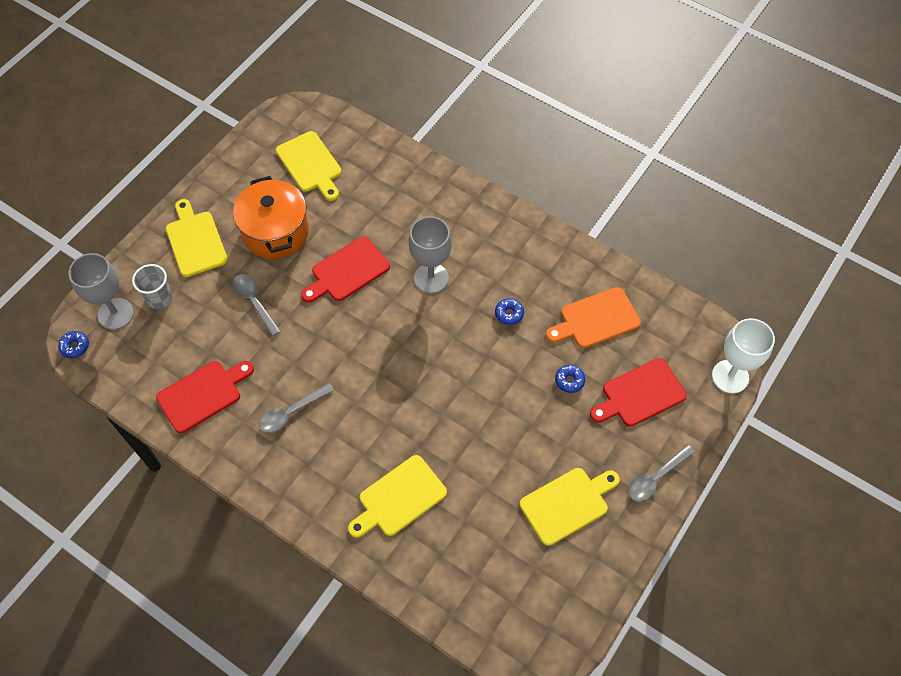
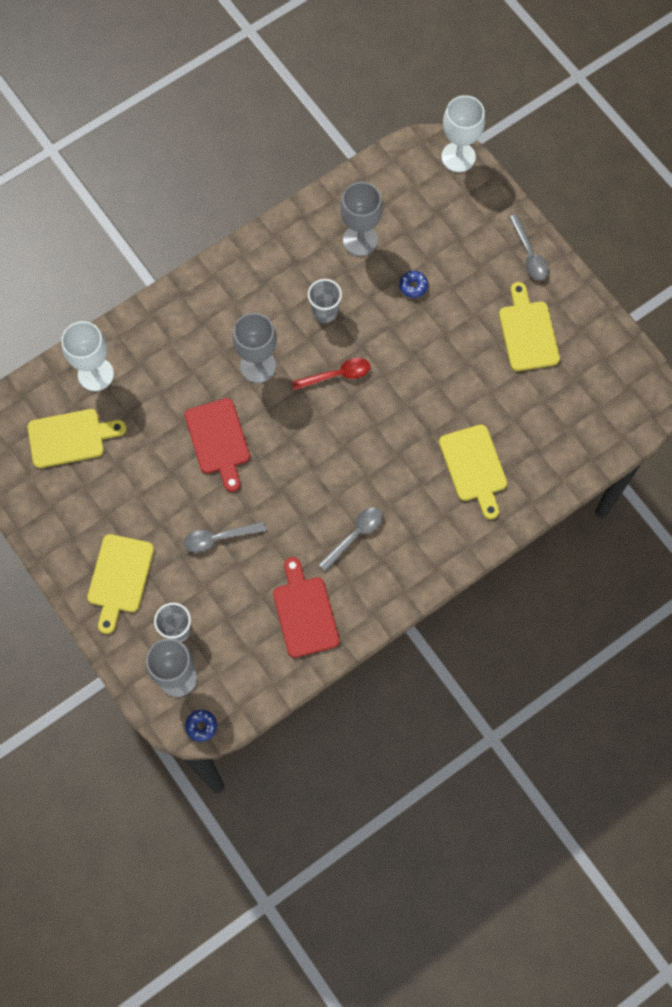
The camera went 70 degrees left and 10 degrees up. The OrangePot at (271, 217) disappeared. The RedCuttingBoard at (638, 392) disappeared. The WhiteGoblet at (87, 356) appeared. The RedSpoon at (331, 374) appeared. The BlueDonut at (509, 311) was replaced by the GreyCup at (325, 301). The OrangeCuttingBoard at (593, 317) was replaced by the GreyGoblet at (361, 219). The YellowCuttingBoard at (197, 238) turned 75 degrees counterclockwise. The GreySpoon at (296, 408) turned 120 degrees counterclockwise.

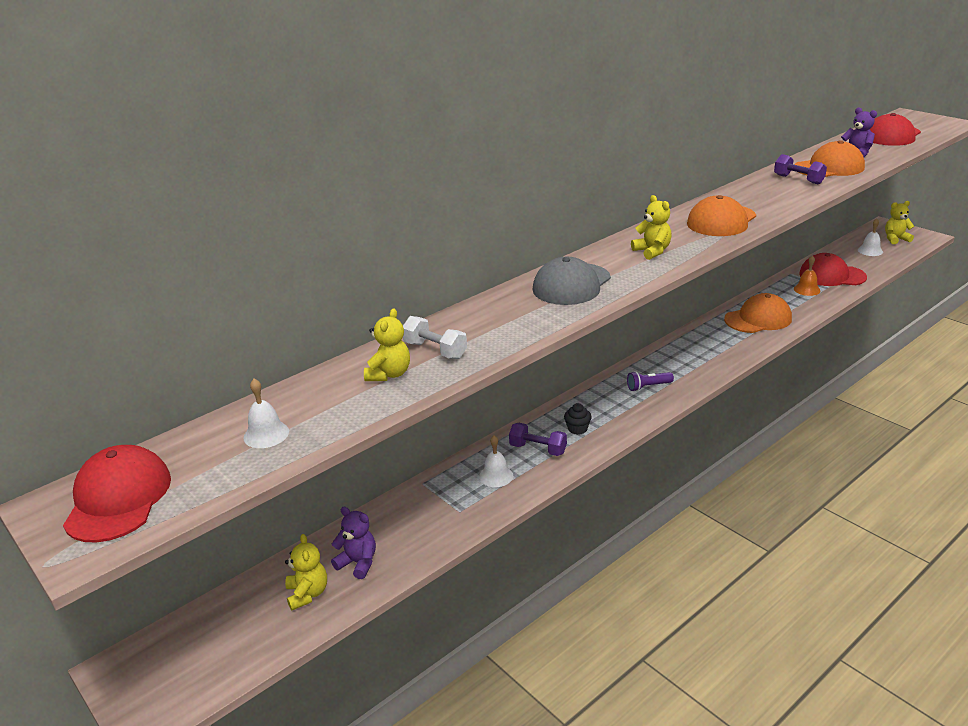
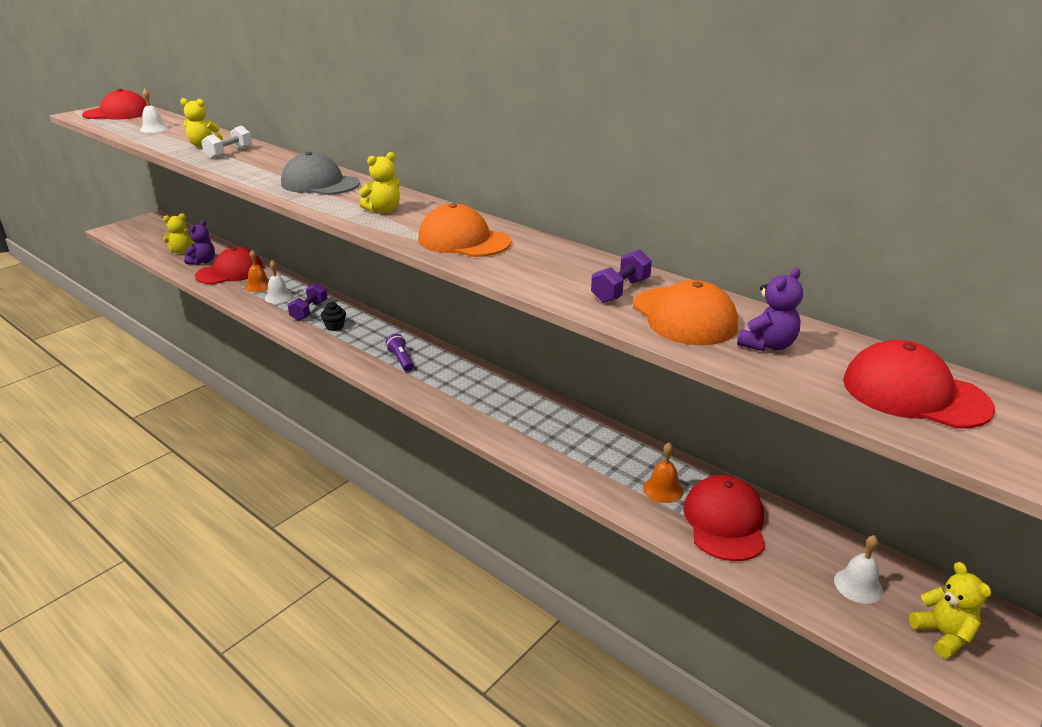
The camera went 80 degrees right and 0 degrees up. The OrangeCap at (758, 313) disappeared. The RedCap at (229, 265) appeared. The OrangeBell at (257, 271) appeared.

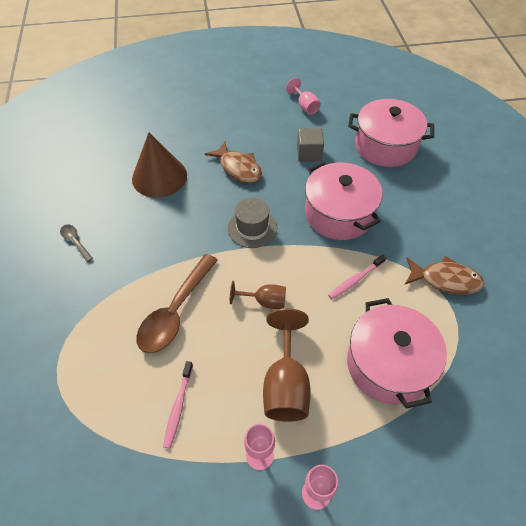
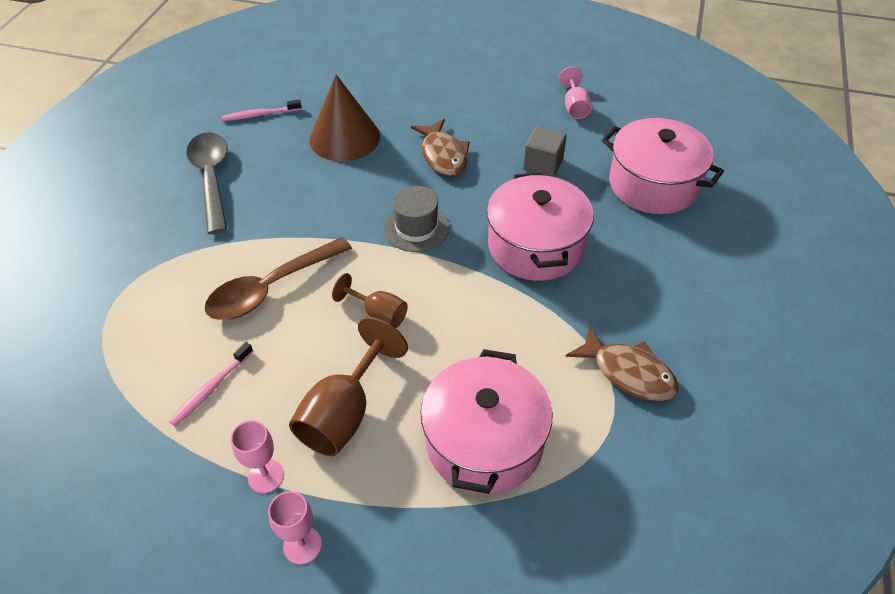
The camera went 25 degrees right and 5 degrees down. The PinkToothbrush moved from (357, 276) to (262, 110). The GreySpoon at (76, 243) changed to 2.16 times the size.

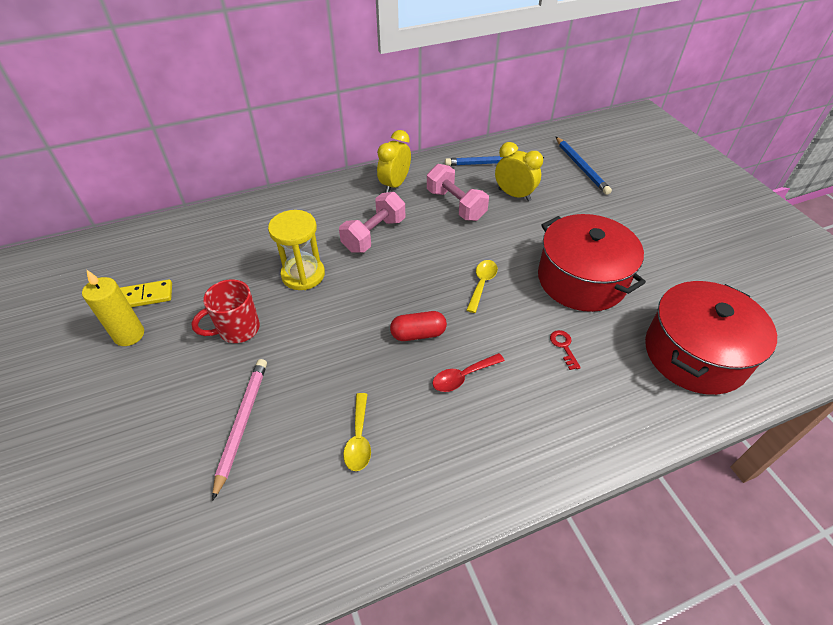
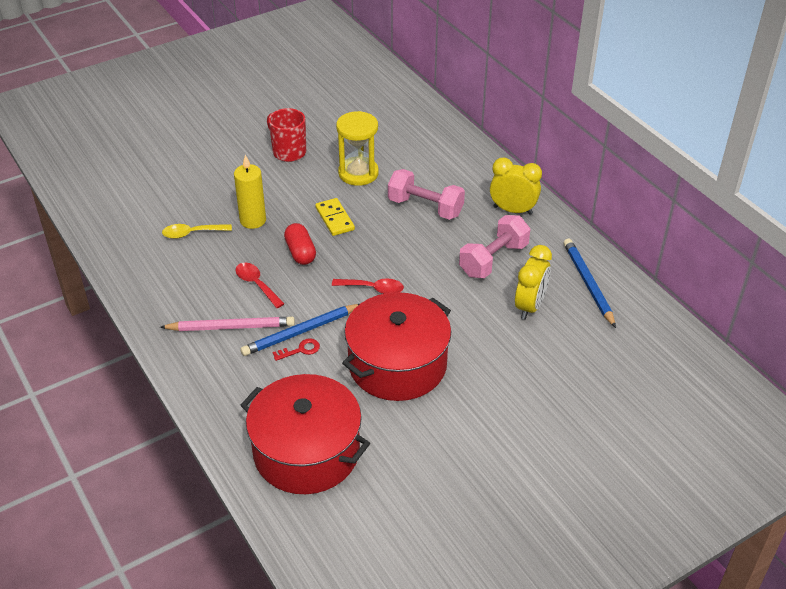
The camera went 80 degrees right and 5 degrees down. The YellowCandle moved from (113, 308) to (250, 192). The YellowDomino moved from (146, 293) to (335, 217). The PinkPencil moved from (239, 430) to (227, 324). The BluePencil moved from (584, 166) to (299, 330). The YellowSpoon at (482, 286) became the RedSpoon at (368, 286).

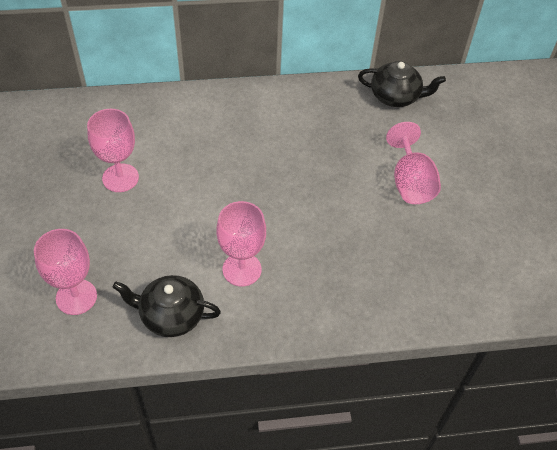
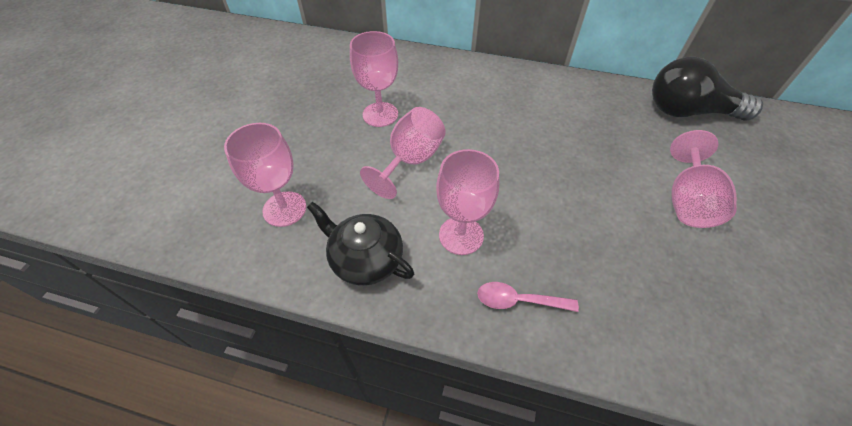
The camera went 25 degrees right and 0 degrees up. The PinkGoblet at (402, 153) appeared. The PinkSpoon at (528, 297) appeared. The BlackTeapot at (402, 84) was replaced by the BlackLightBulb at (707, 89).

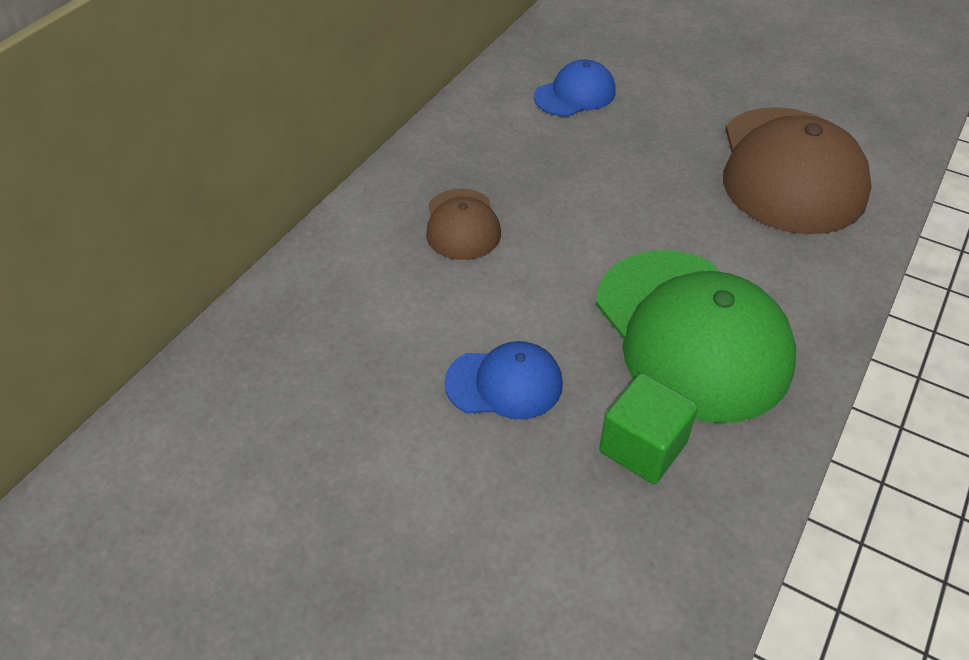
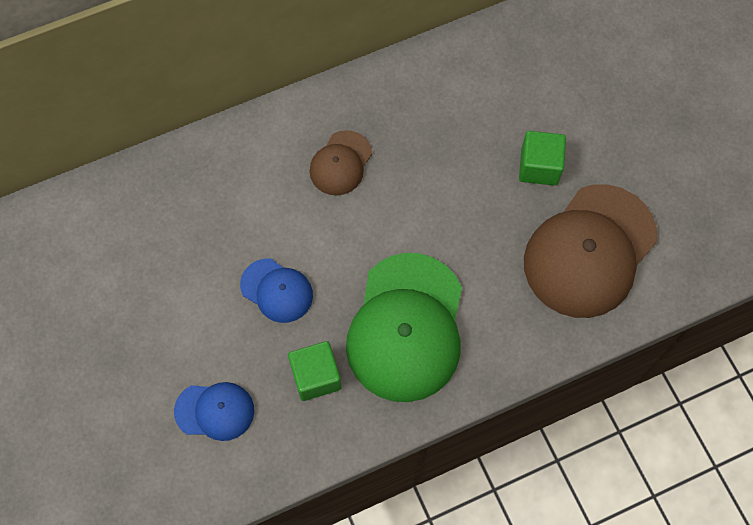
The camera went 35 degrees right and 20 degrees up. The GreenCube at (542, 158) appeared. The BlueCap moved from (575, 87) to (214, 411).

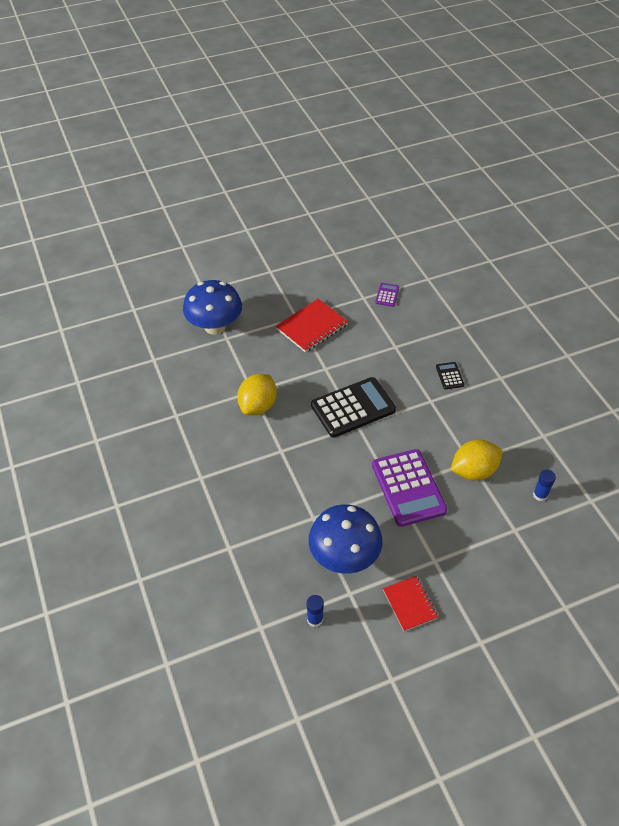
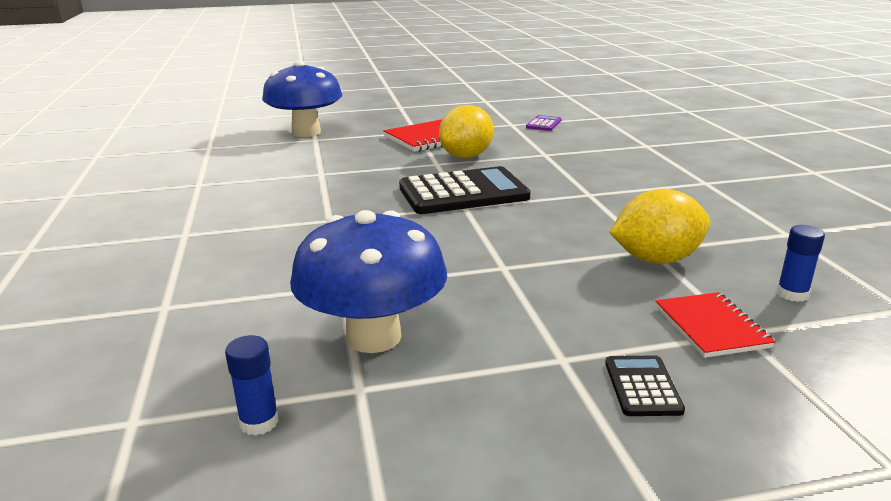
The camera went 10 degrees right and 25 degrees down. The PurpleCalculator at (409, 488) disappeared. The YellowLemon moved from (257, 394) to (466, 131). The RedNotebook moved from (410, 603) to (715, 325). The BlackCalculator moved from (450, 375) to (645, 385).

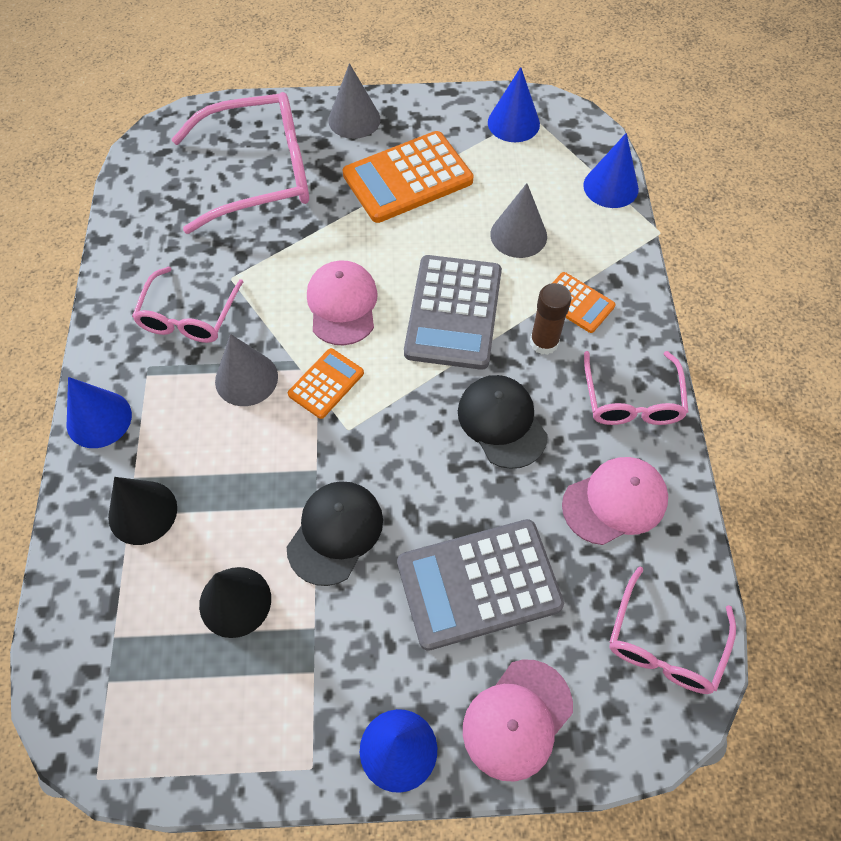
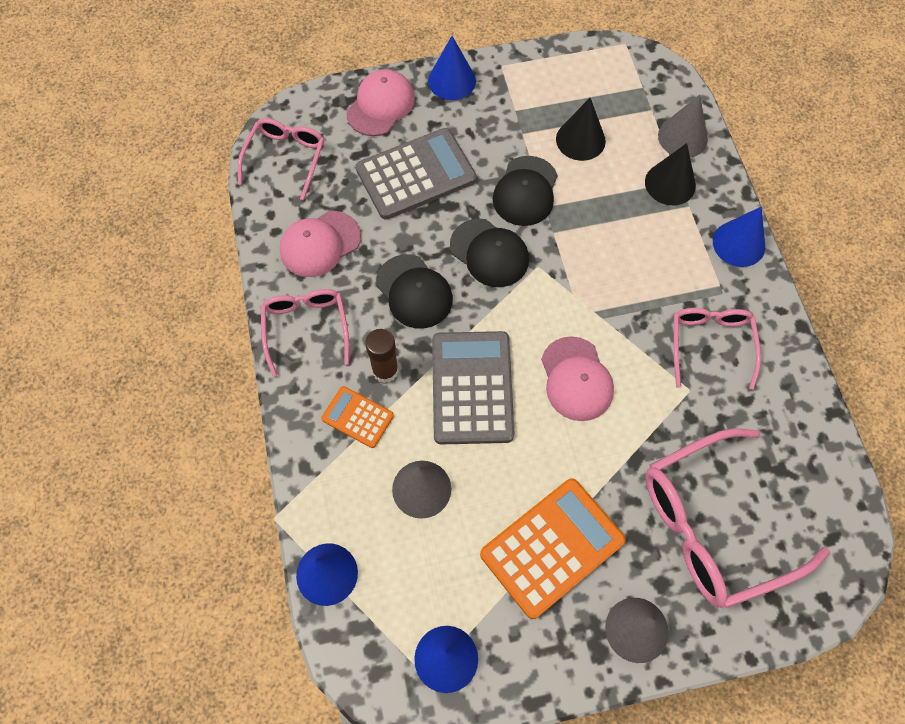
The camera went 170 degrees right and 5 degrees up. The OrangeCalculator at (326, 383) disappeared. The BlackCap at (489, 252) appeared. The GreyCone moved from (246, 370) to (683, 126).

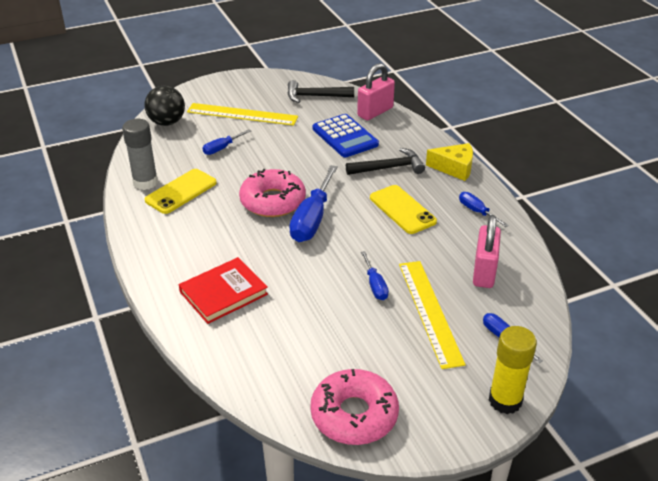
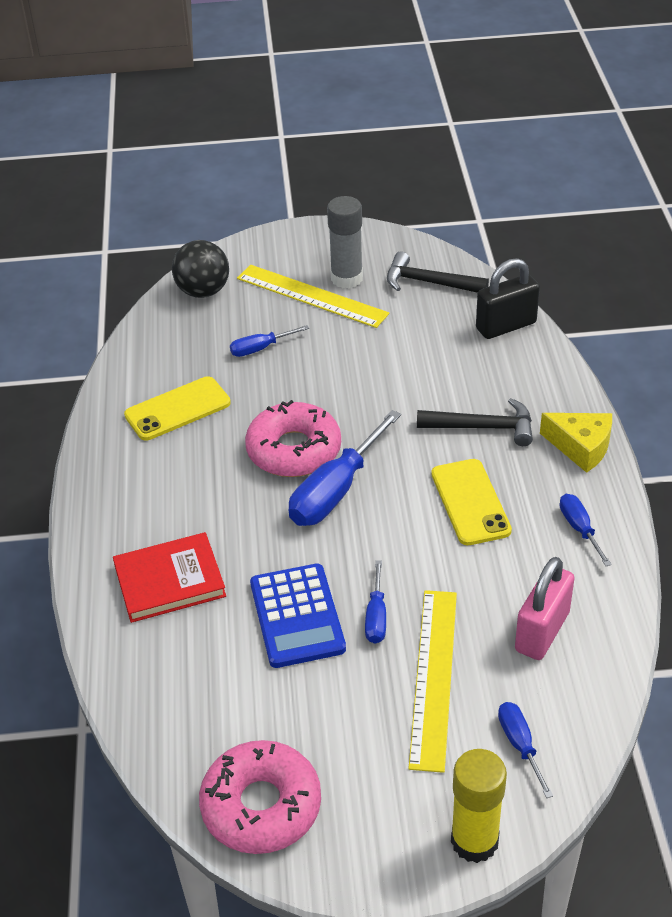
The camera went 20 degrees right and 5 degrees up. The GreyGlueStick moved from (140, 154) to (345, 242). The BlueCalculator moved from (346, 135) to (298, 616). The PinkPadlock at (376, 92) became the BlackPadlock at (508, 298).

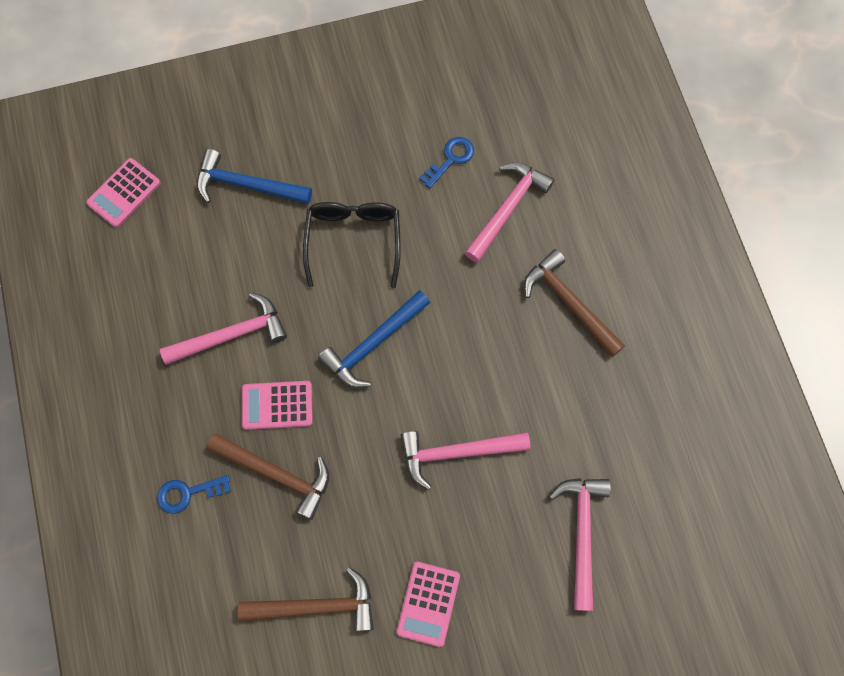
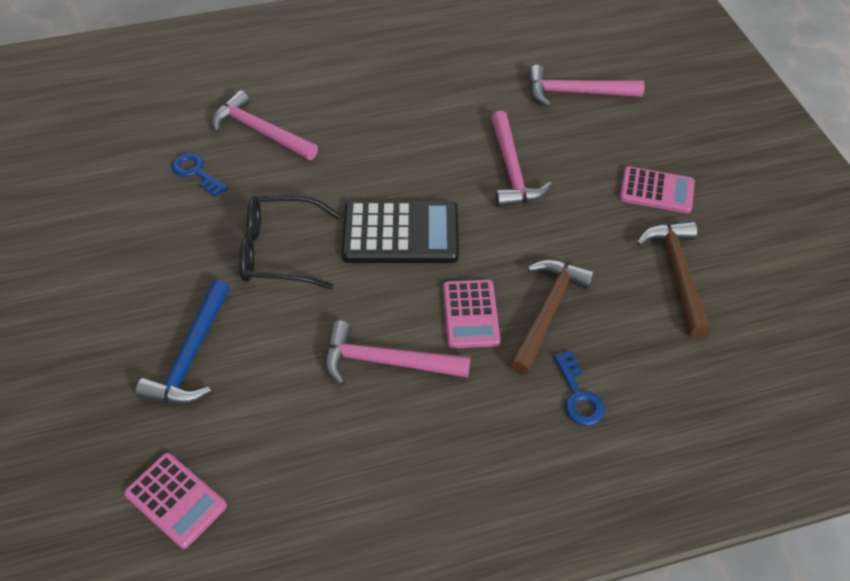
The camera went 90 degrees left and 20 degrees down. The BrownHammer at (574, 303) disappeared. The BlueHammer at (374, 339) was replaced by the BlackCalculator at (400, 232). The PinkHammer at (223, 329) turned 60 degrees counterclockwise.

